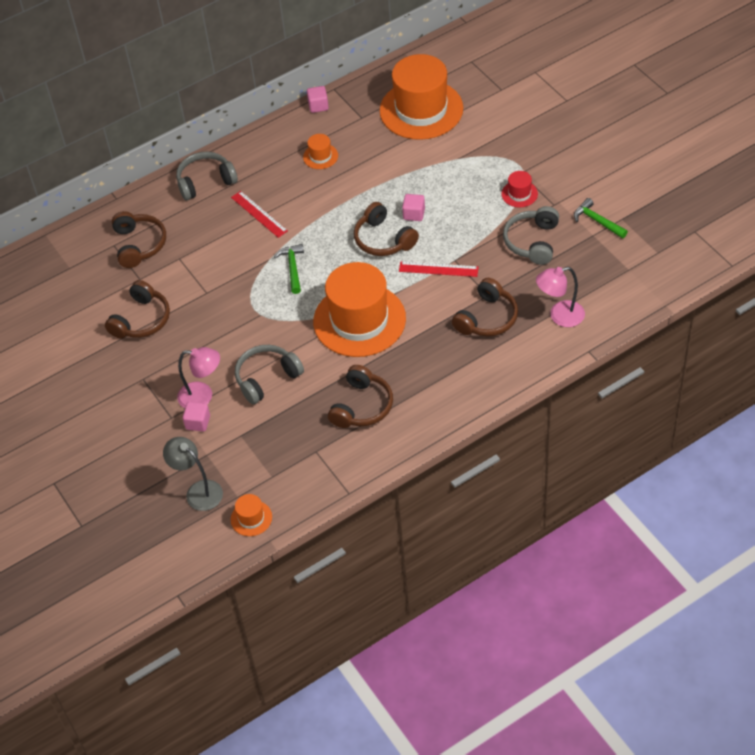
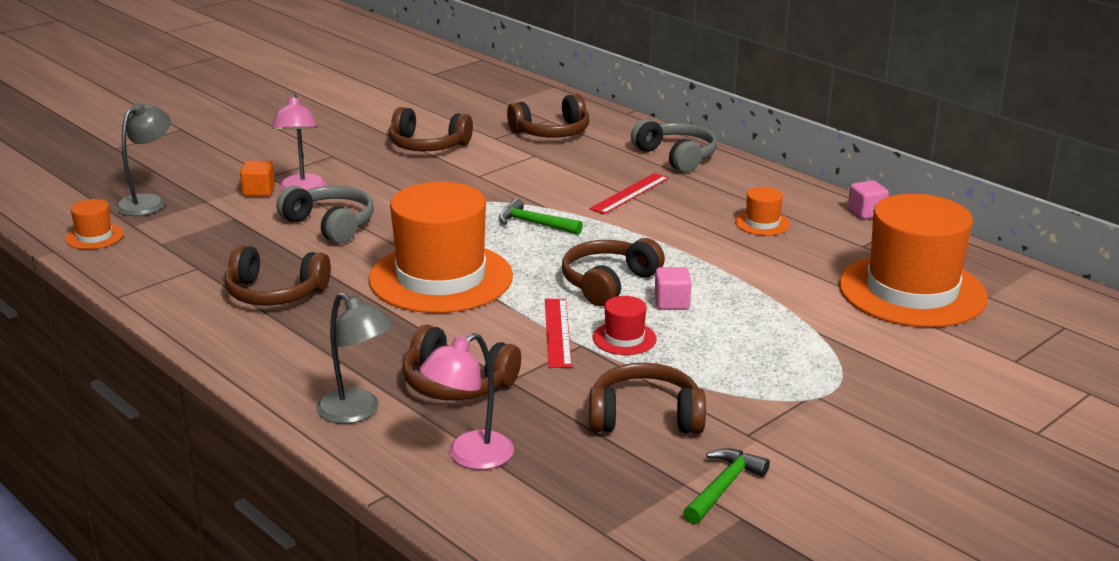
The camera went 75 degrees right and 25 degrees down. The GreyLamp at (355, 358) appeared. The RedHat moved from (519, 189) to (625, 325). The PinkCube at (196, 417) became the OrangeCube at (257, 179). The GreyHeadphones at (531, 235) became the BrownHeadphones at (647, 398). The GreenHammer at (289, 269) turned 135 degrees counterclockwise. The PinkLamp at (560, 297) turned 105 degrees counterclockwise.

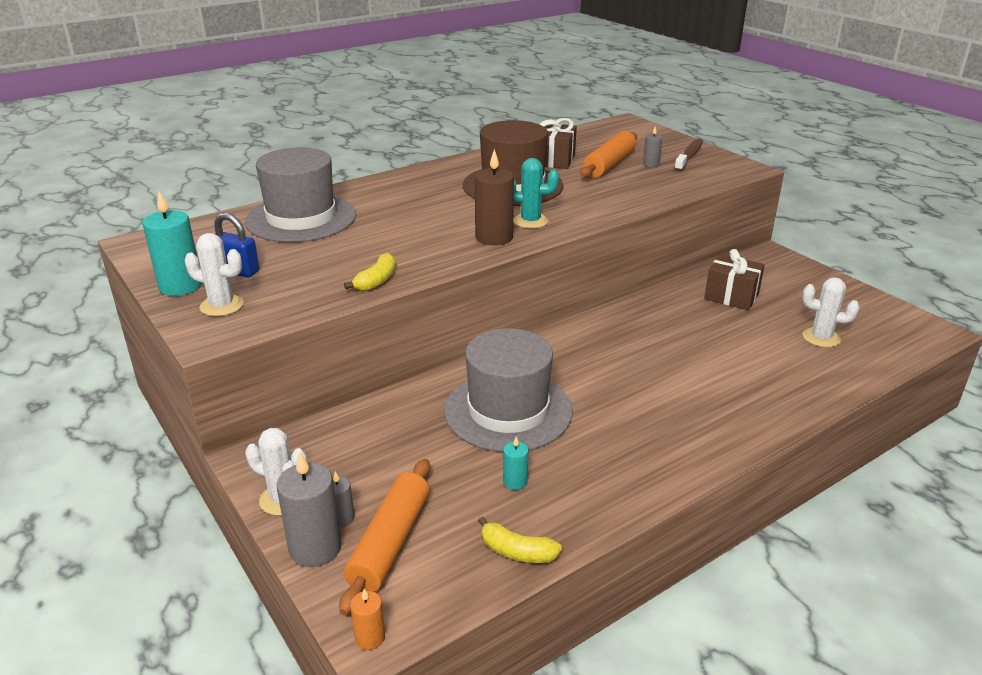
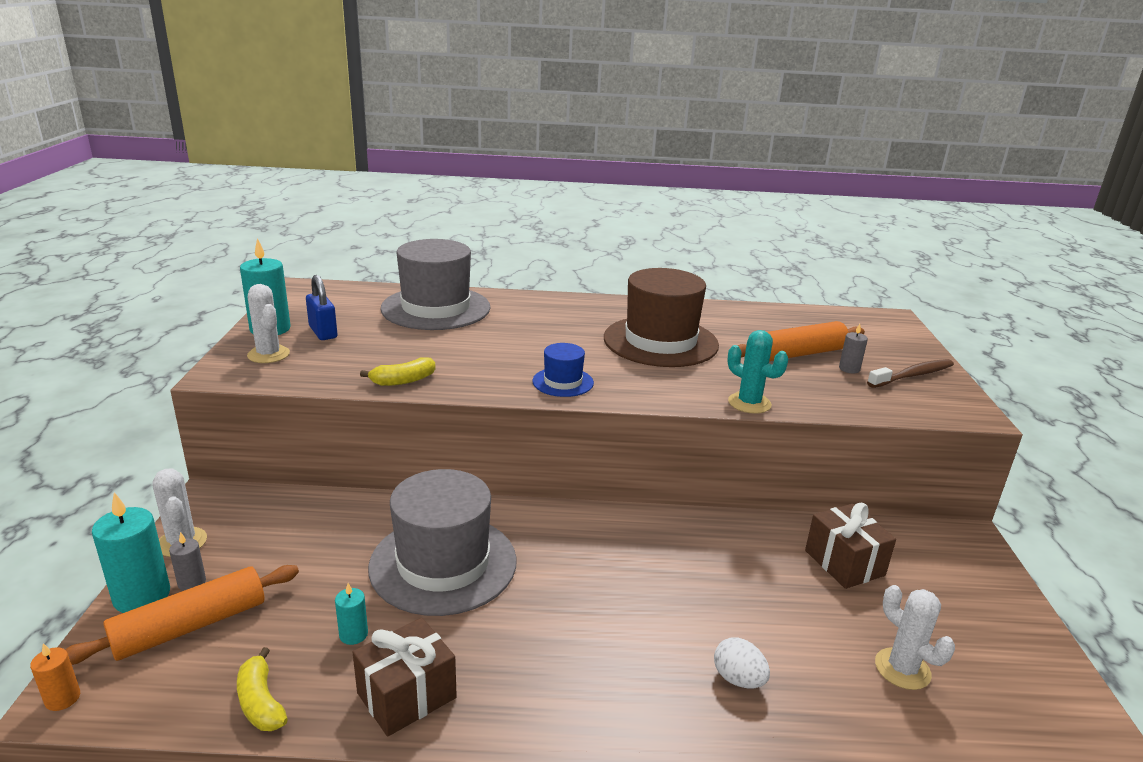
The camera went 35 degrees right and 5 degrees down. The WhiteEgg at (742, 663) appeared. The TurquoiseCactus moved from (536, 193) to (757, 372). The BrownGift moved from (558, 143) to (405, 677). The BrownCandle at (494, 197) was replaced by the BlueHat at (563, 370). The GreyCandle at (309, 509) became the TurquoiseCandle at (131, 552).

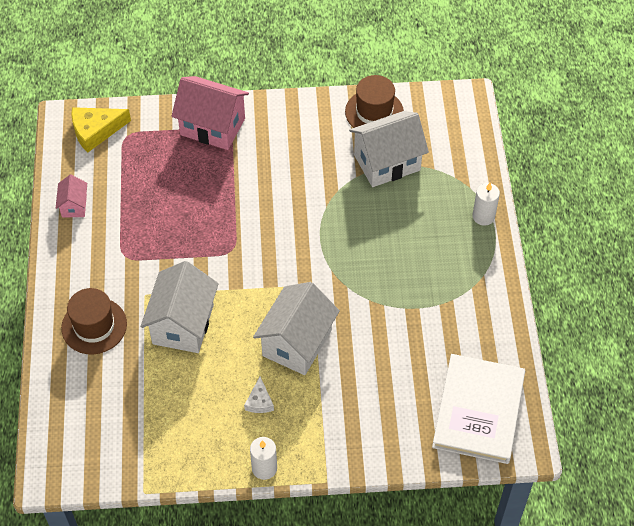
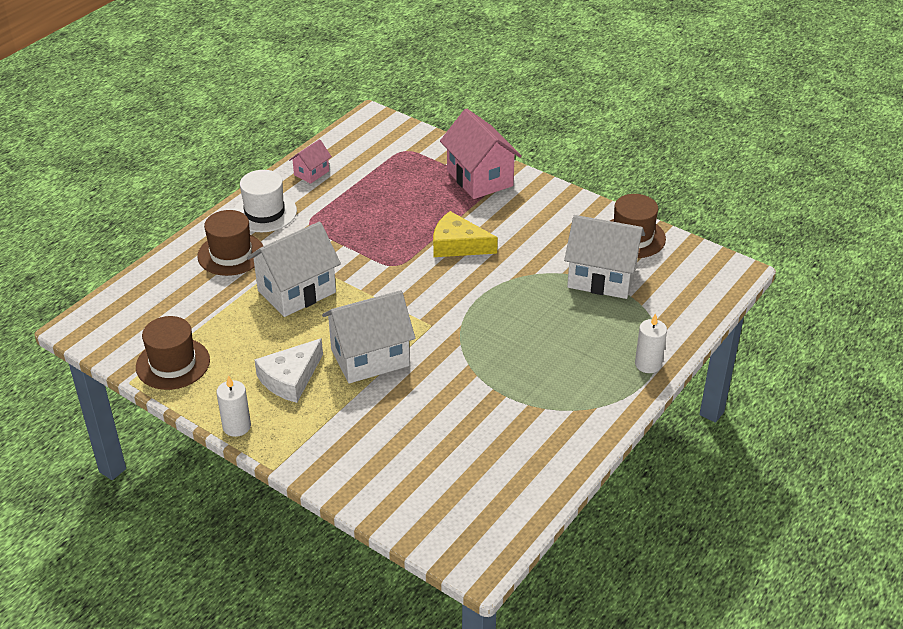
The camera went 40 degrees right and 15 degrees down. The WhiteBook at (478, 409) disappeared. The BrownHat at (173, 353) appeared. The WhiteHat at (265, 201) appeared. The YellowCheese moved from (101, 130) to (465, 234). The WhiteCheese at (259, 395) changed to 1.81 times the size.

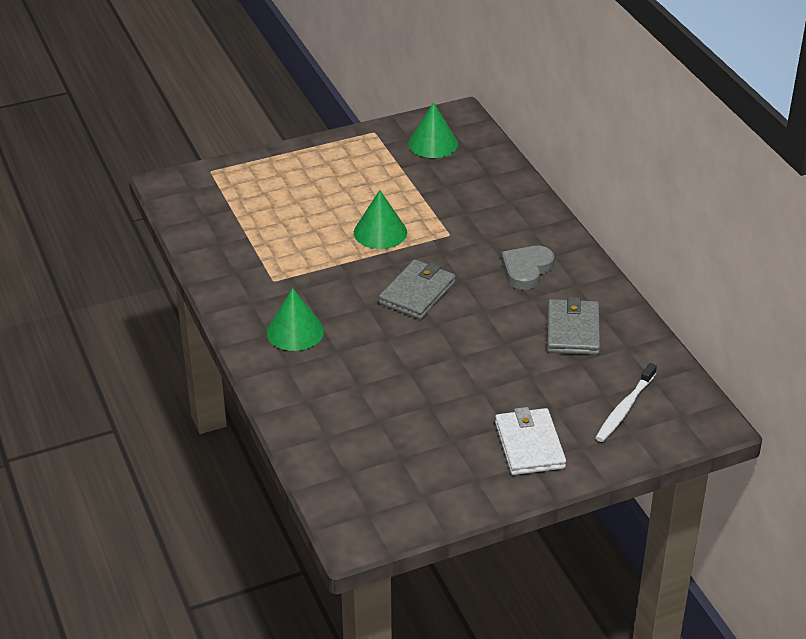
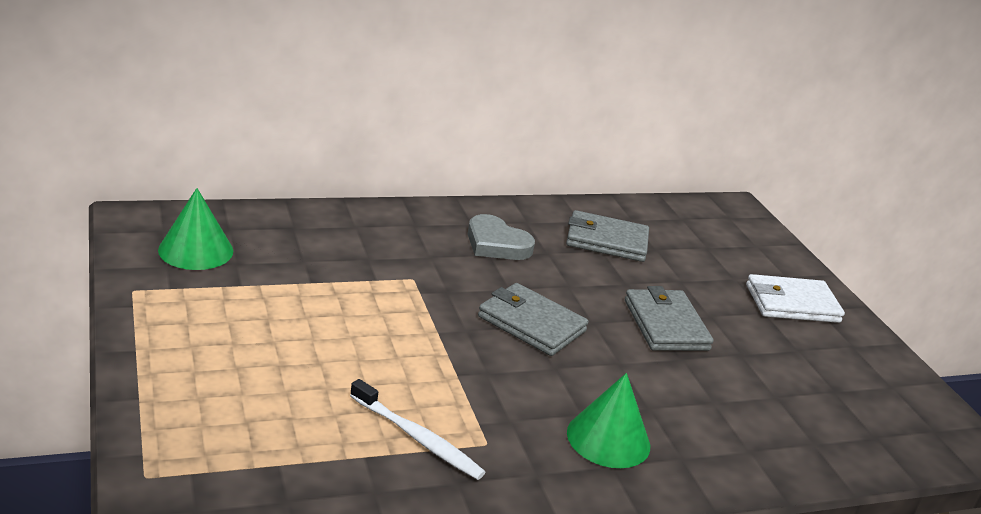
The camera went 90 degrees left and 10 degrees down. The GreenCone at (380, 219) disappeared. The GreyWallet at (669, 318) appeared. The WhiteToothbrush moved from (626, 402) to (418, 429).

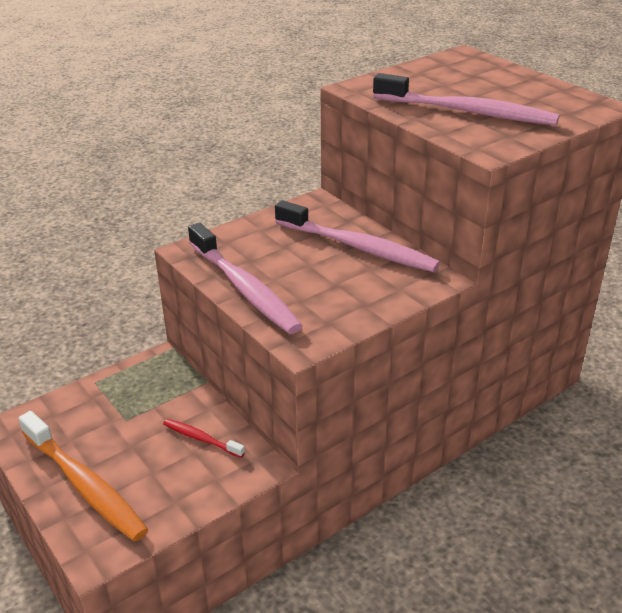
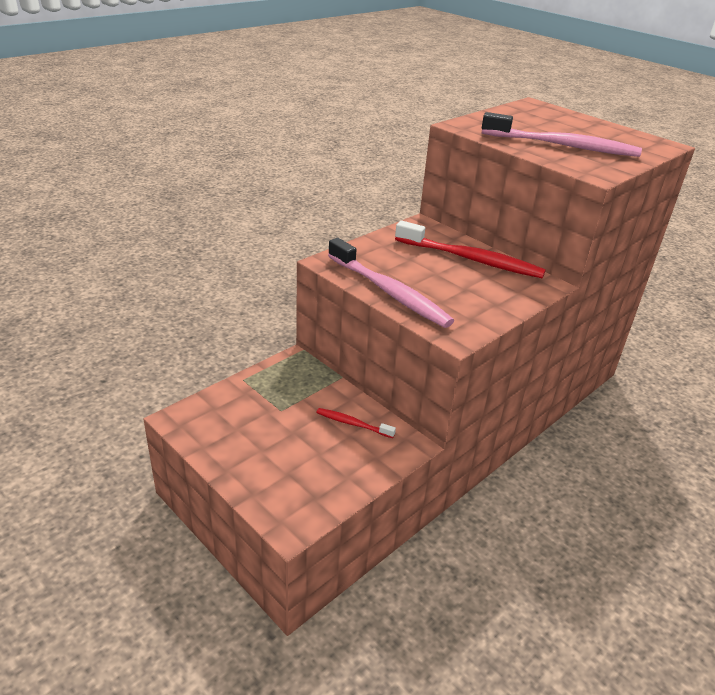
The camera went 10 degrees left and 0 degrees up. The OrangeToothbrush at (83, 476) disappeared. The PinkToothbrush at (357, 236) became the RedToothbrush at (470, 249).

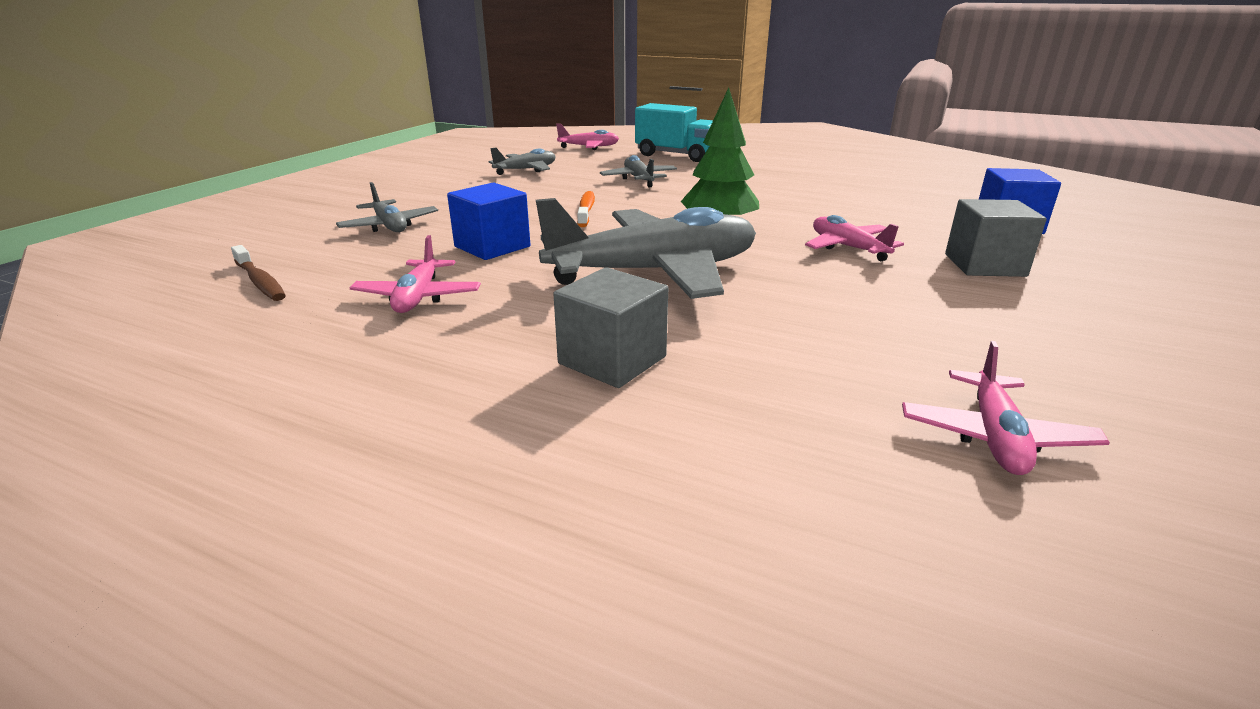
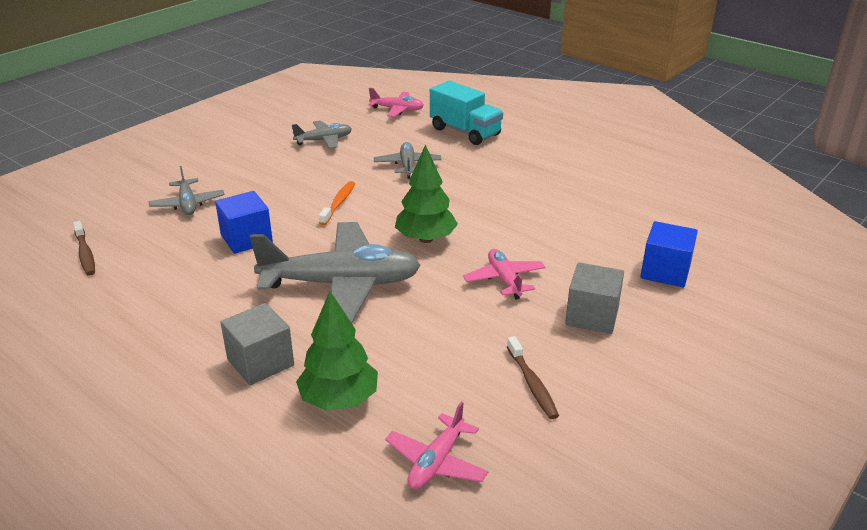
The camera went 15 degrees right and 5 degrees up. The PinkPlane at (415, 274) disappeared. The GreenTree at (337, 351) appeared. The BrownToothbrush at (533, 377) appeared.

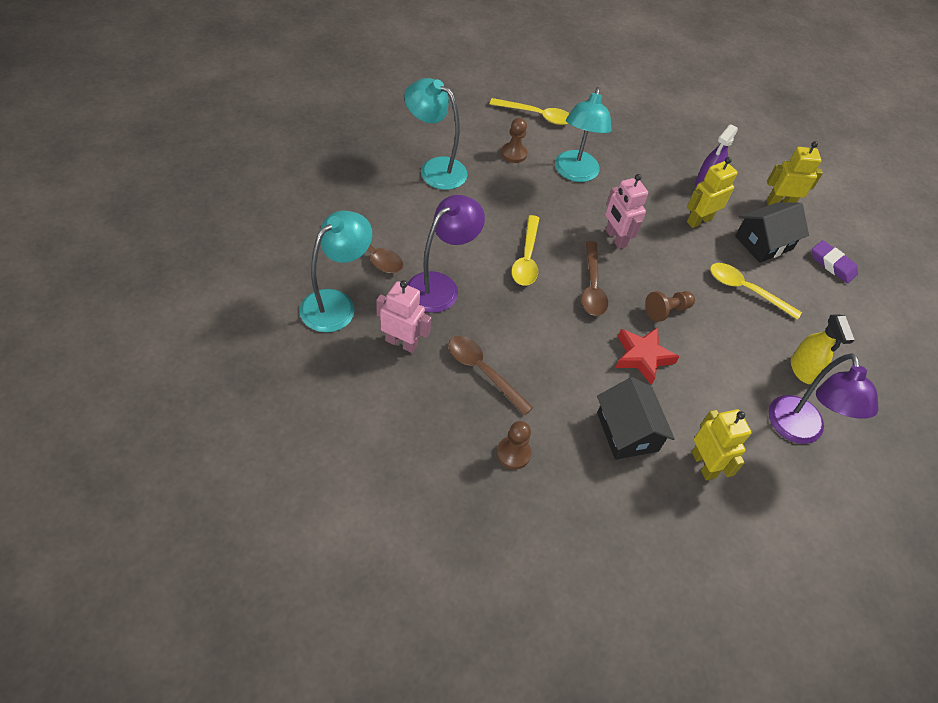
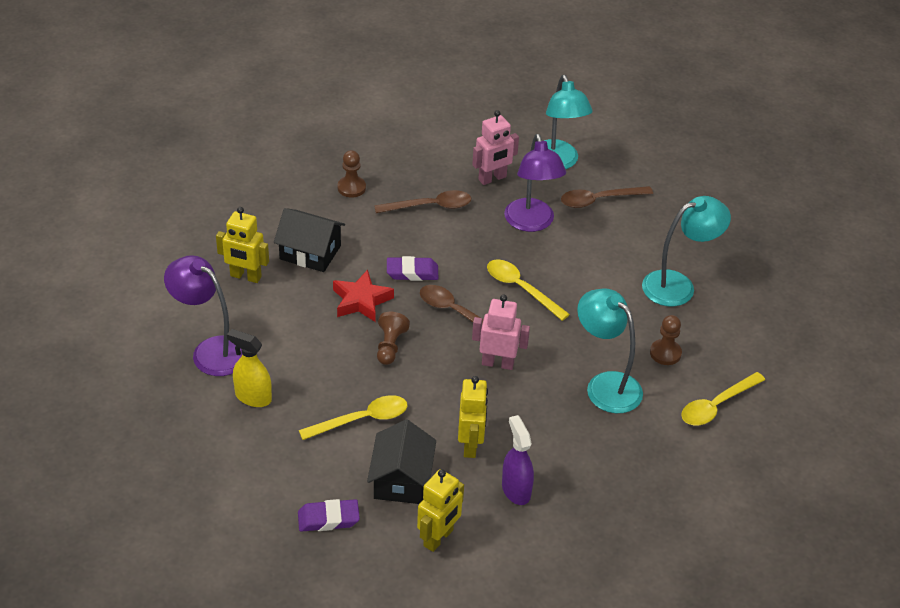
The camera went 130 degrees right and 10 degrees down. The PurpleEraser at (413, 268) appeared.

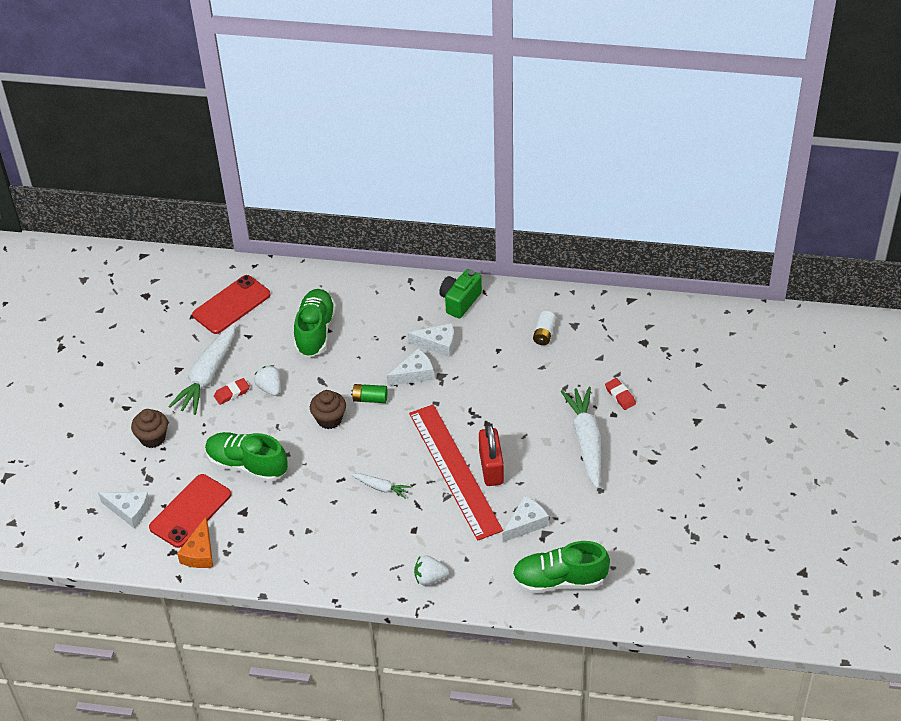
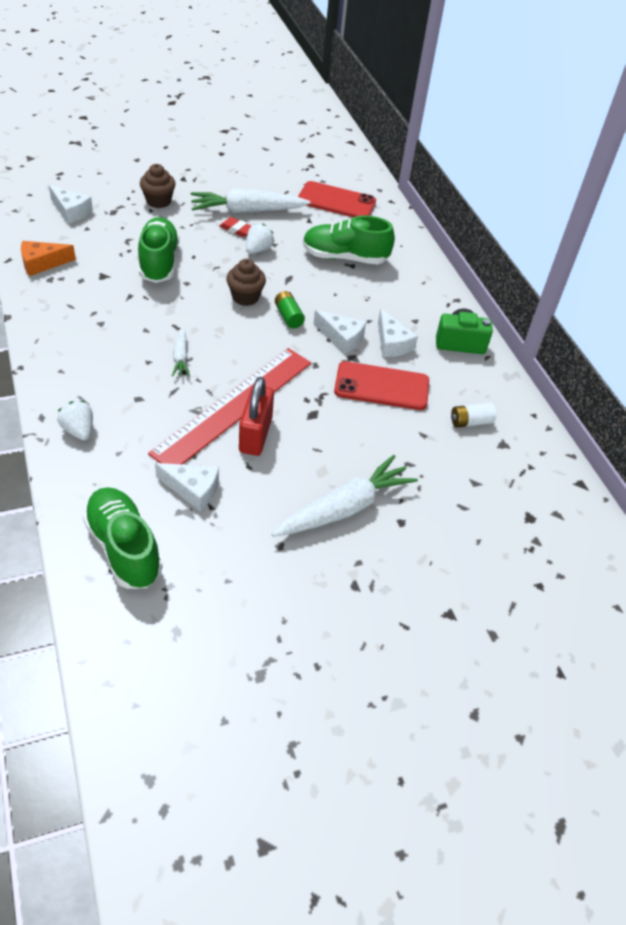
The camera went 55 degrees right and 0 degrees up. The RedEraser at (620, 394) disappeared. The RedPhone moved from (190, 511) to (381, 385). The WhiteCheese at (124, 510) turned 45 degrees counterclockwise. The GreenShoe at (315, 323) turned 150 degrees counterclockwise. The RedPadlock at (491, 455) turned 45 degrees counterclockwise.

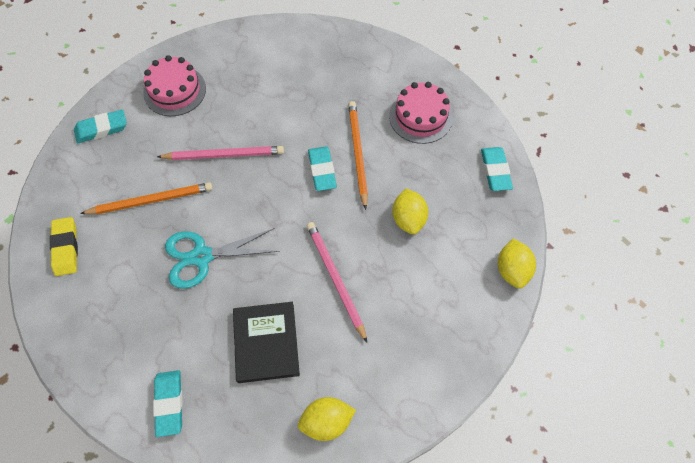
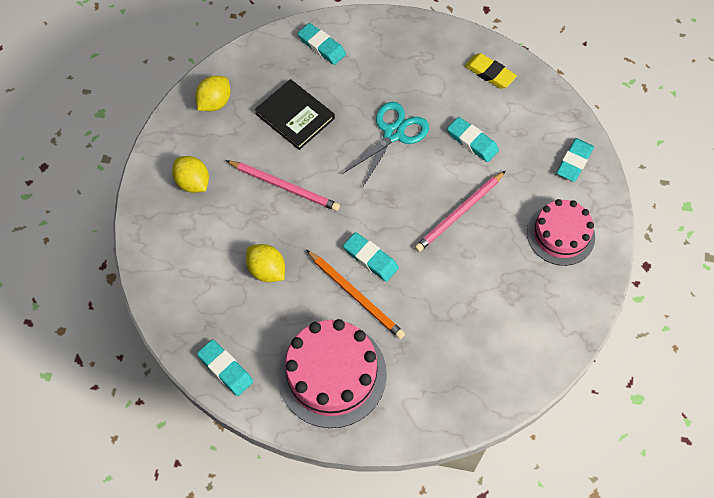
The camera went 140 degrees right and 0 degrees up. The YellowLemon moved from (517, 264) to (190, 174). The OrangePencil at (146, 198) was replaced by the TurquoiseEraser at (473, 139). The PinkCake at (421, 113) changed to 1.50 times the size.

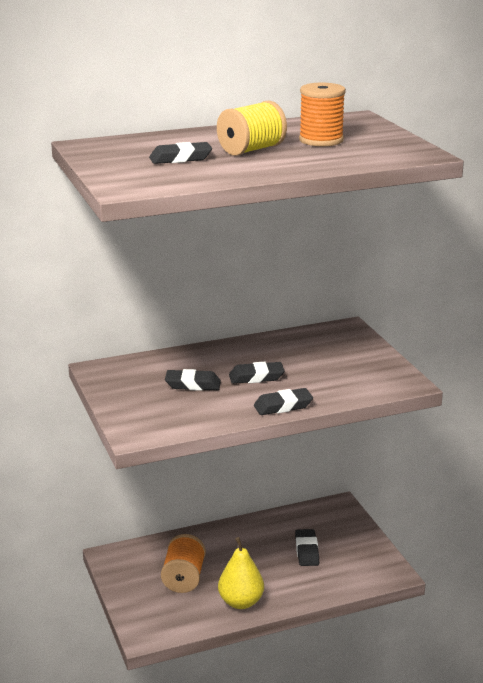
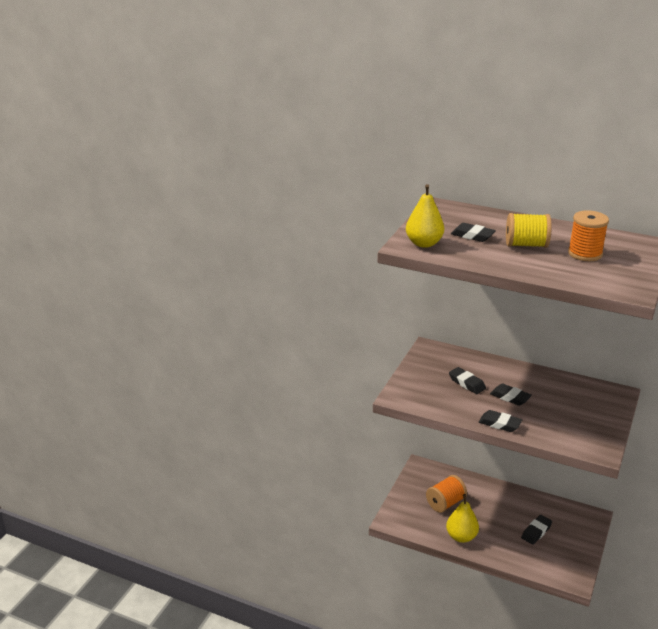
The camera went 45 degrees right and 5 degrees up. The YellowPear at (425, 216) appeared.

